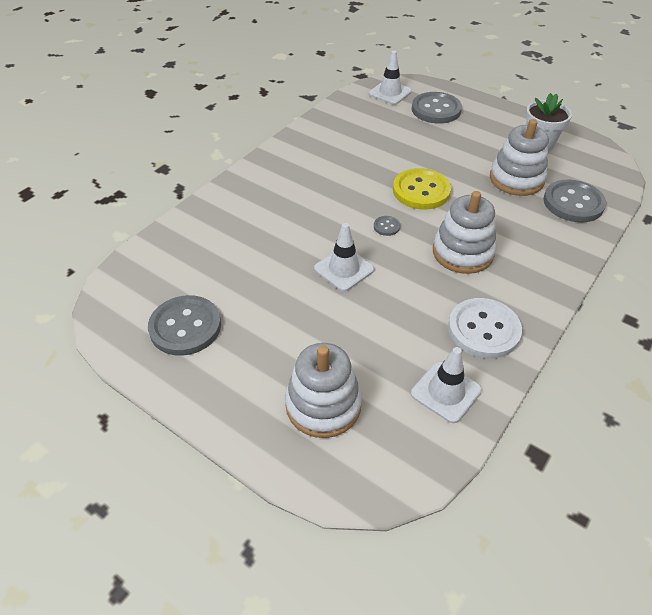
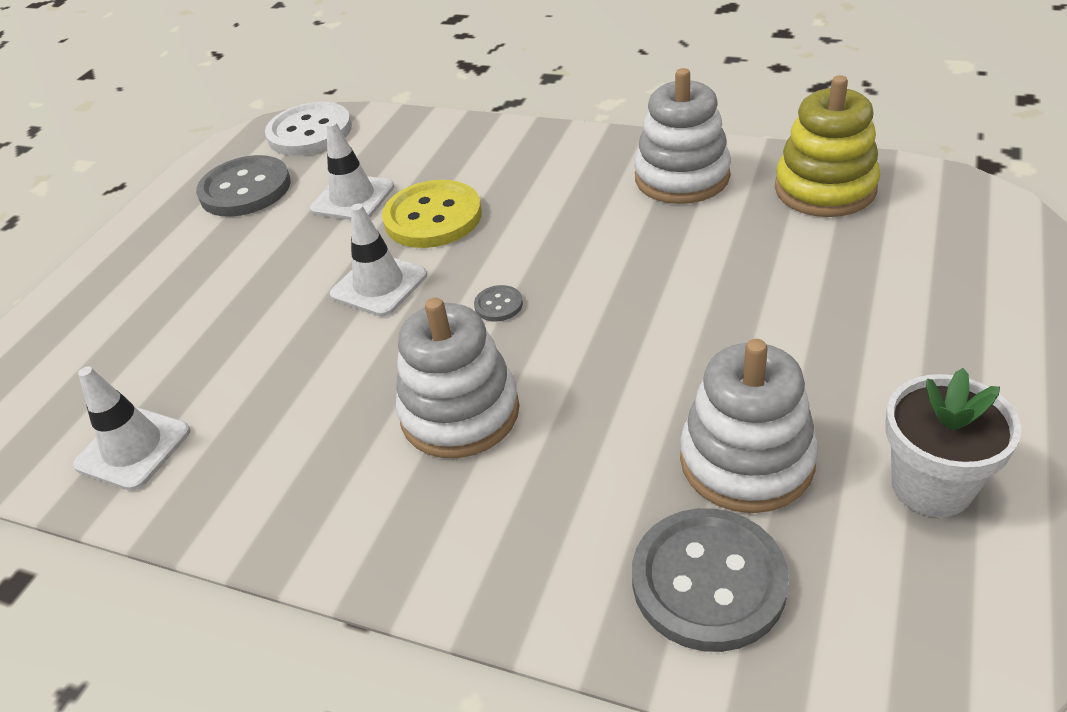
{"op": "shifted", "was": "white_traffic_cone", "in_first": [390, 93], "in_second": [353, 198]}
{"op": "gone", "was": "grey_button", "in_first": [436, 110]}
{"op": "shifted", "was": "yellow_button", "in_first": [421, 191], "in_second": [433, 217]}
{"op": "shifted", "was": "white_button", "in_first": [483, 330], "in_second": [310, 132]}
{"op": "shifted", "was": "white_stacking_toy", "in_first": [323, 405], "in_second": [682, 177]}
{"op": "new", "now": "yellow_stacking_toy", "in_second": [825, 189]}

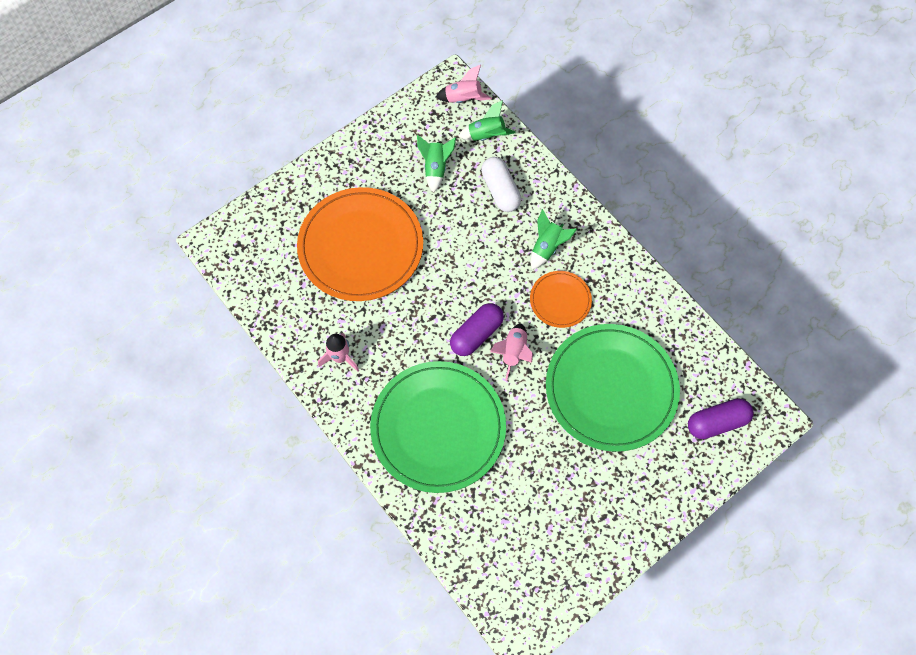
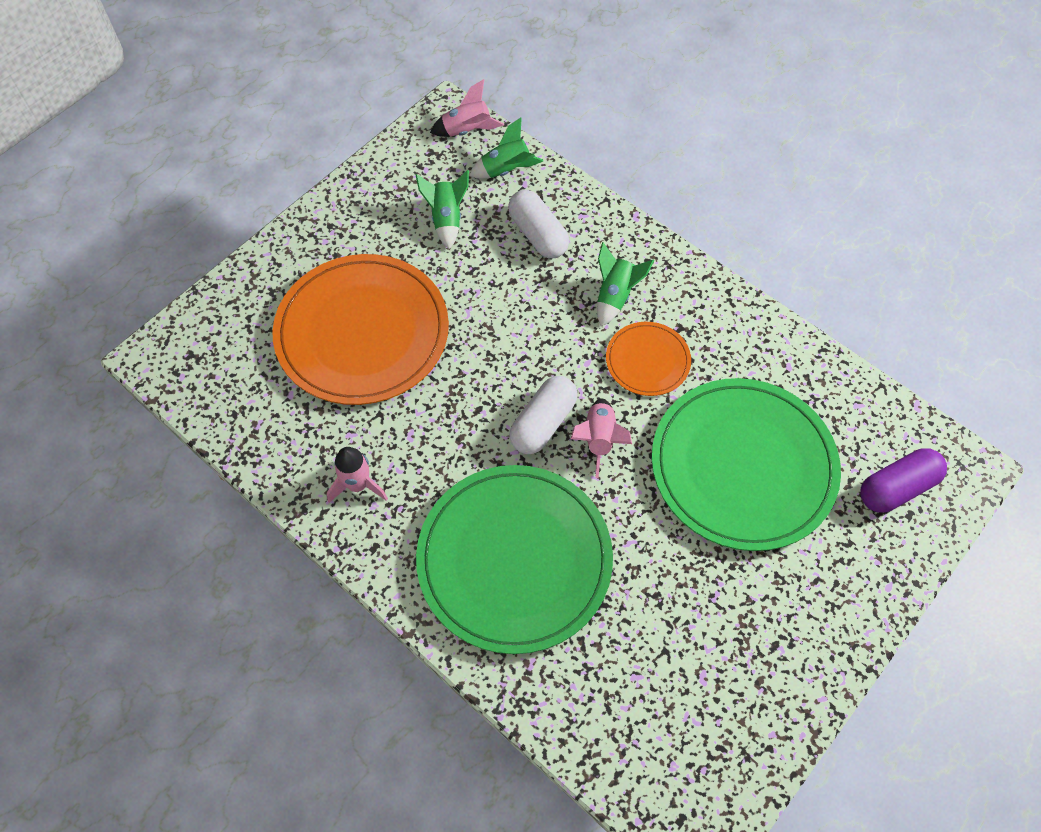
{"op": "repainted", "was": "purple_capsule", "now": "white_capsule", "in_first": [476, 334], "in_second": [543, 423]}

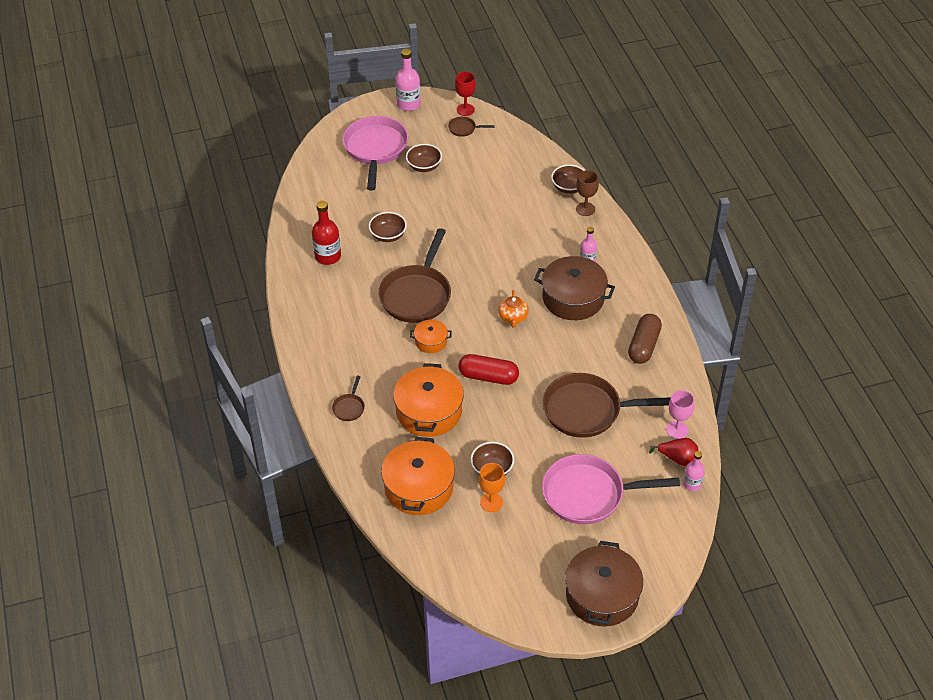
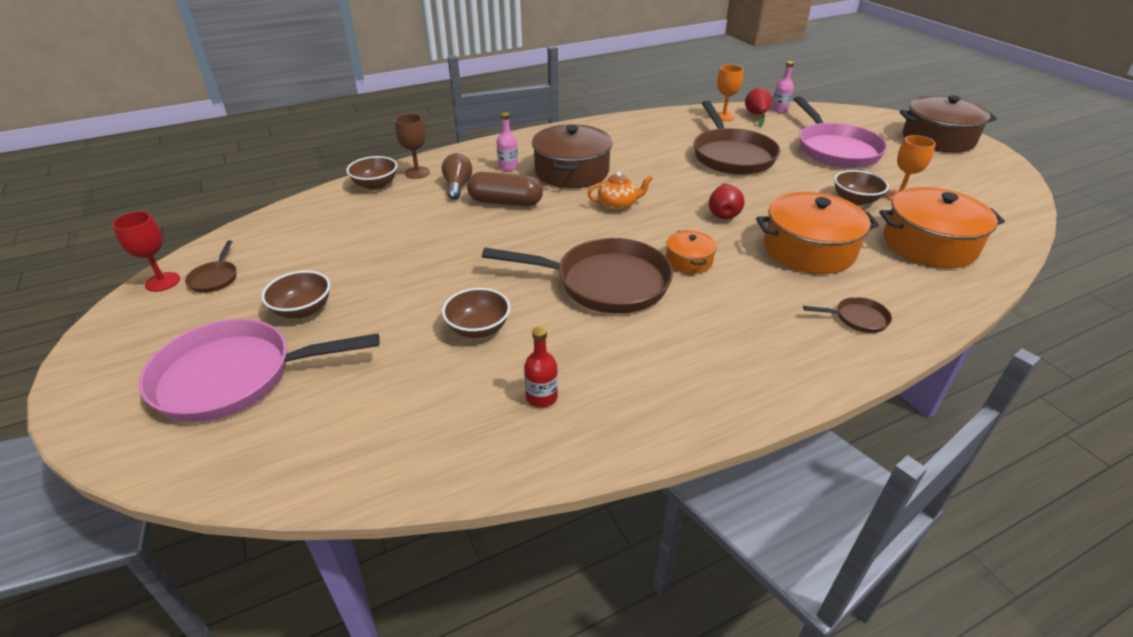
{"op": "gone", "was": "pink_bottle", "in_first": [408, 104]}
{"op": "scaled", "was": "red_bottle", "in_first": [328, 256], "in_second": [541, 397], "ratio": 0.62}
{"op": "shifted", "was": "brown_capsule", "in_first": [644, 346], "in_second": [505, 202]}
{"op": "swapped", "was": "red_capsule", "now": "red_pear", "in_first": [488, 376], "in_second": [723, 213]}
{"op": "repainted", "was": "pink_goblet", "now": "orange_goblet", "in_first": [677, 430], "in_second": [723, 117]}
{"op": "new", "now": "brown_light_bulb", "in_second": [457, 186]}

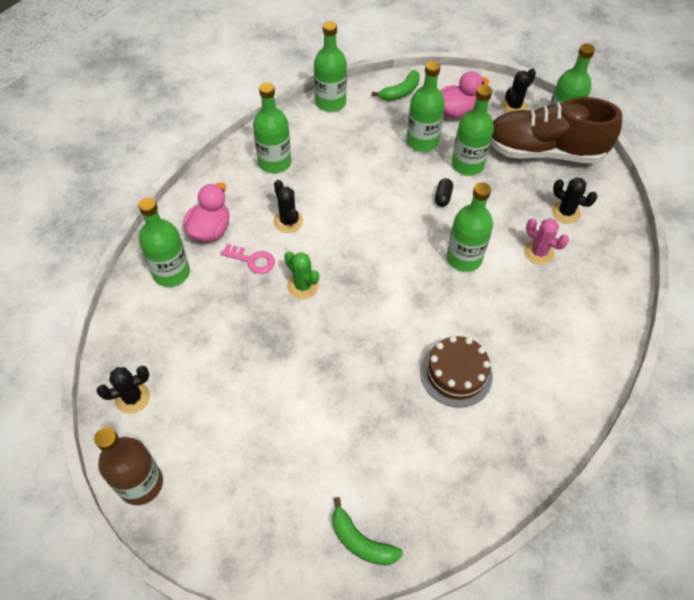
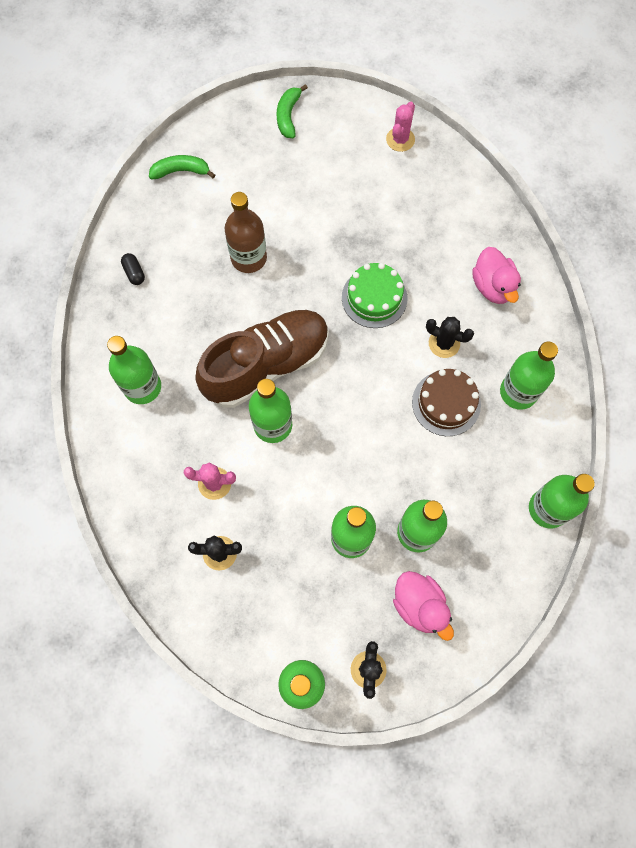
{"op": "shifted", "was": "green_banana", "in_first": [400, 92], "in_second": [288, 116]}
{"op": "rotated", "was": "pink_duck", "in_first": [456, 112], "in_second": [419, 605], "clockwise": -60}
{"op": "shifted", "was": "brown_shoe", "in_first": [544, 152], "in_second": [267, 365]}
{"op": "shifted", "was": "black_capsule", "in_first": [443, 197], "in_second": [134, 273]}
{"op": "shifted", "was": "green_bottle", "in_first": [171, 273], "in_second": [142, 387]}
{"op": "gone", "was": "pink_key", "in_first": [252, 260]}
{"op": "swapped", "was": "green_cactus", "now": "green_cake", "in_first": [303, 286], "in_second": [374, 298]}
{"op": "shifted", "was": "brown_cake", "in_first": [456, 374], "in_second": [446, 403]}
{"op": "repainted", "was": "black_cactus", "now": "pink_cactus", "in_first": [132, 398], "in_second": [400, 139]}
{"op": "shifted", "was": "brown_bottle", "in_first": [141, 484], "in_second": [249, 258]}

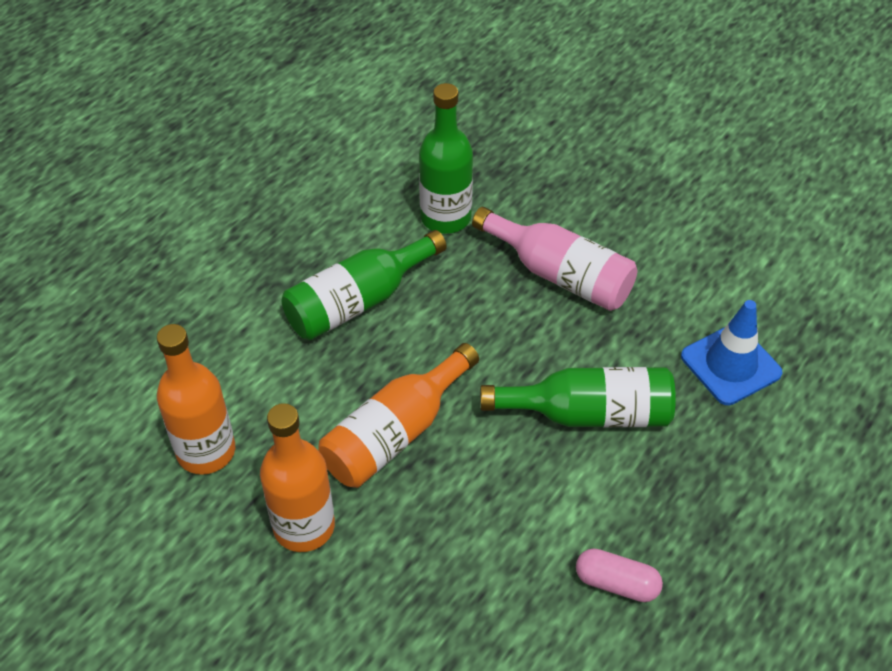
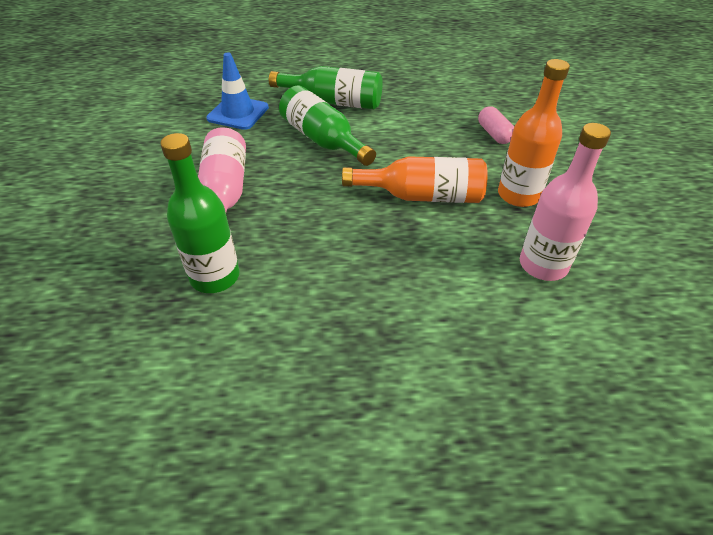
{"op": "shifted", "was": "green_bottle", "in_first": [358, 301], "in_second": [334, 102]}
{"op": "repainted", "was": "orange_bottle", "now": "pink_bottle", "in_first": [206, 451], "in_second": [543, 265]}
{"op": "shifted", "was": "pink_capsule", "in_first": [616, 583], "in_second": [494, 134]}

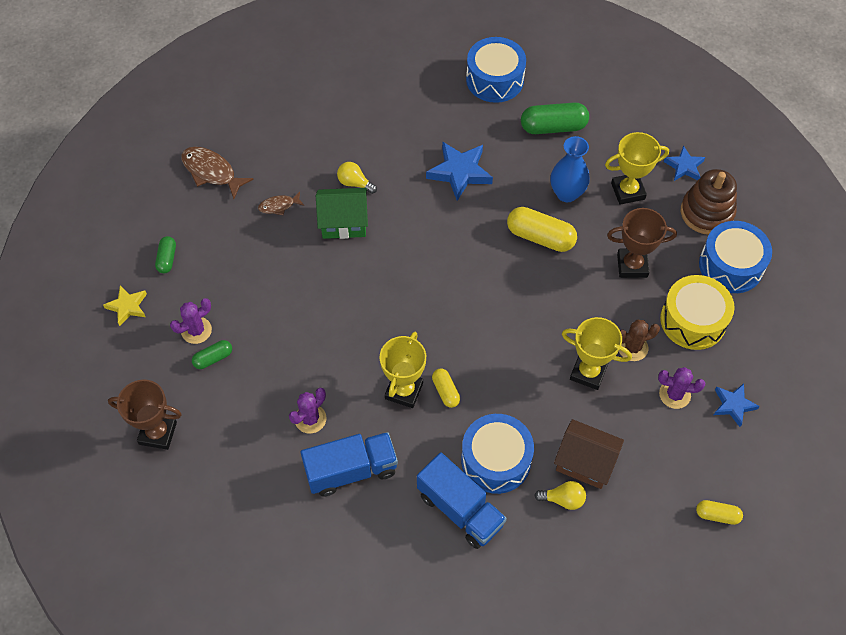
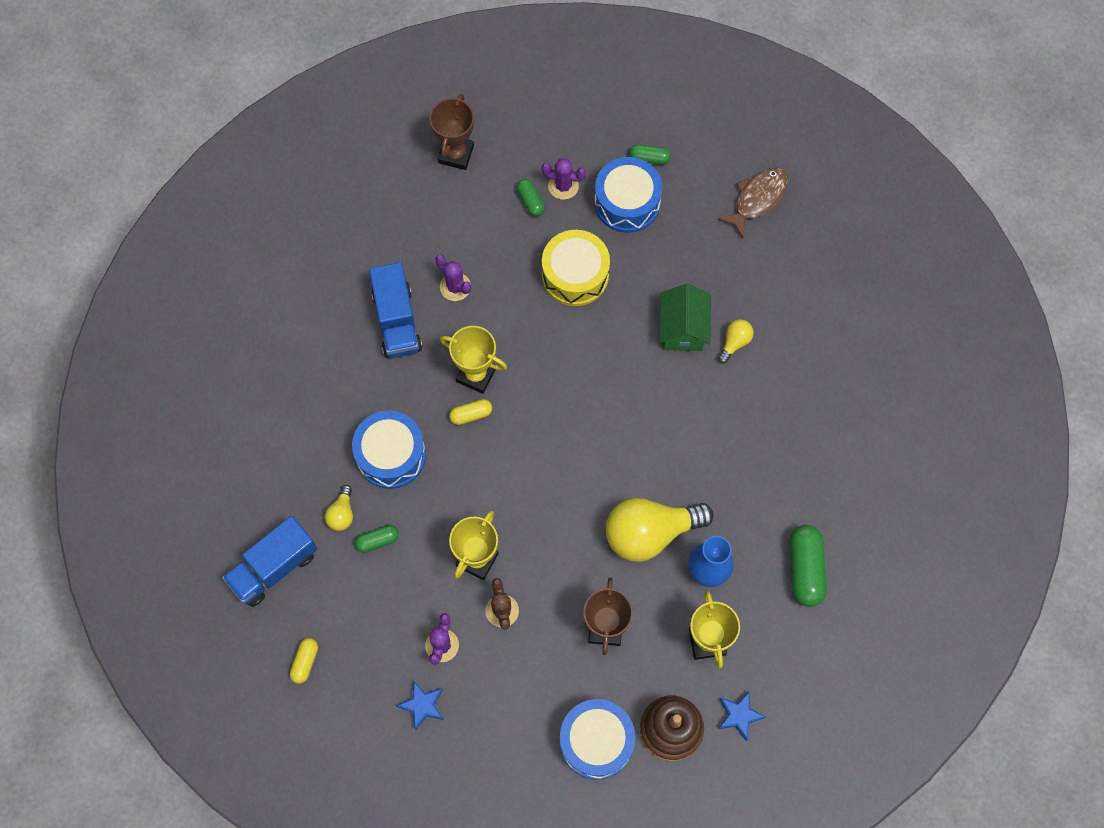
{"op": "shifted", "was": "blue_drum", "in_first": [495, 79], "in_second": [627, 202]}
{"op": "gone", "was": "blue_star", "in_first": [459, 172]}
{"op": "gone", "was": "brown_fish", "in_first": [279, 206]}
{"op": "swapped", "was": "yellow_capsule", "now": "yellow_light_bulb", "in_first": [540, 237], "in_second": [650, 533]}
{"op": "shifted", "was": "yellow_drum", "in_first": [693, 320], "in_second": [575, 275]}
{"op": "gone", "was": "yellow_star", "in_first": [127, 306]}
{"op": "rotated", "was": "purple_cactus", "in_first": [196, 330], "in_second": [563, 186], "clockwise": -45}
{"op": "swapped", "was": "brown_house", "now": "green_capsule", "in_first": [585, 462], "in_second": [377, 541]}
{"op": "shifted", "was": "blue_truck", "in_first": [460, 509], "in_second": [274, 567]}

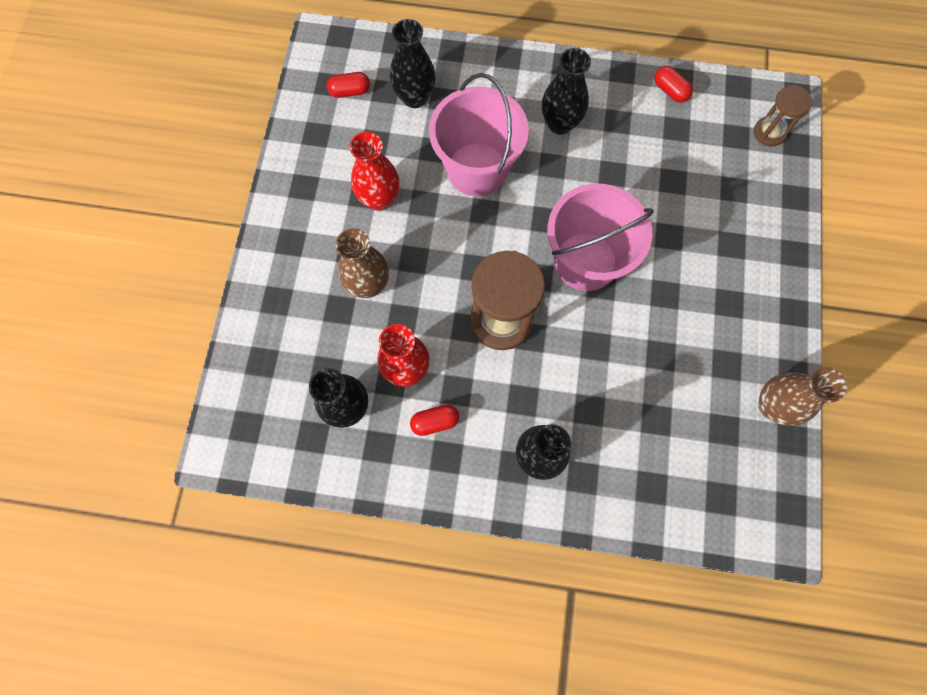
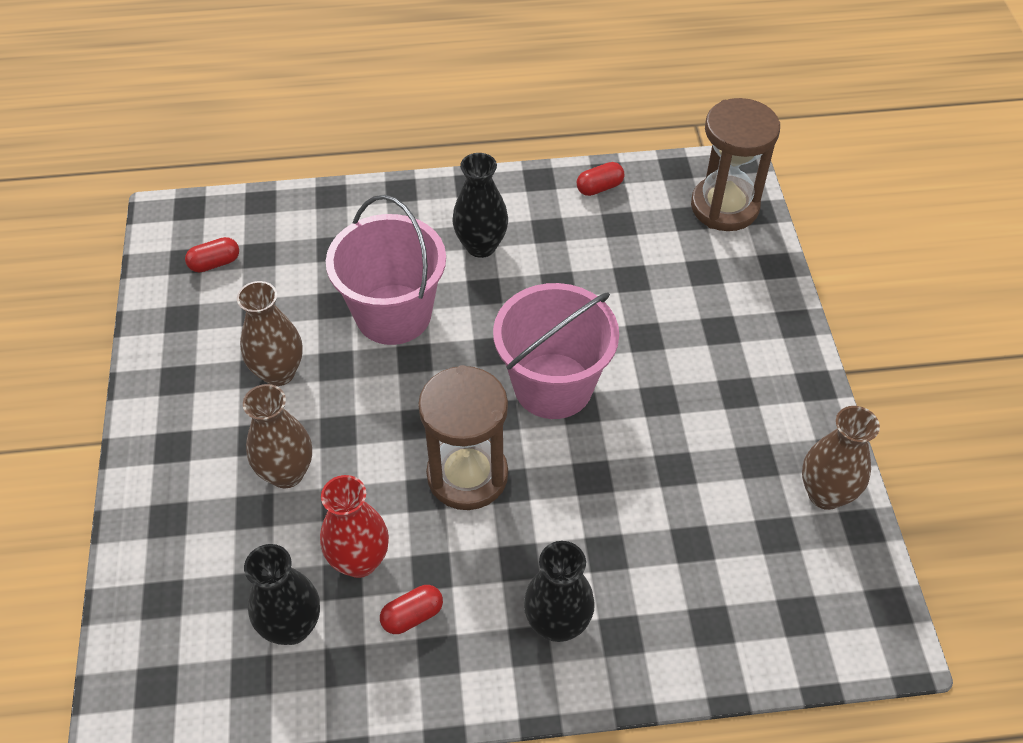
{"op": "gone", "was": "black_vase", "in_first": [415, 97]}
{"op": "rotated", "was": "red_capsule", "in_first": [670, 91], "in_second": [599, 187], "clockwise": -60}
{"op": "scaled", "was": "brown_hourglass", "in_first": [769, 132], "in_second": [724, 207], "ratio": 1.79}
{"op": "repainted", "was": "red_vase", "now": "brown_vase", "in_first": [379, 199], "in_second": [278, 372]}

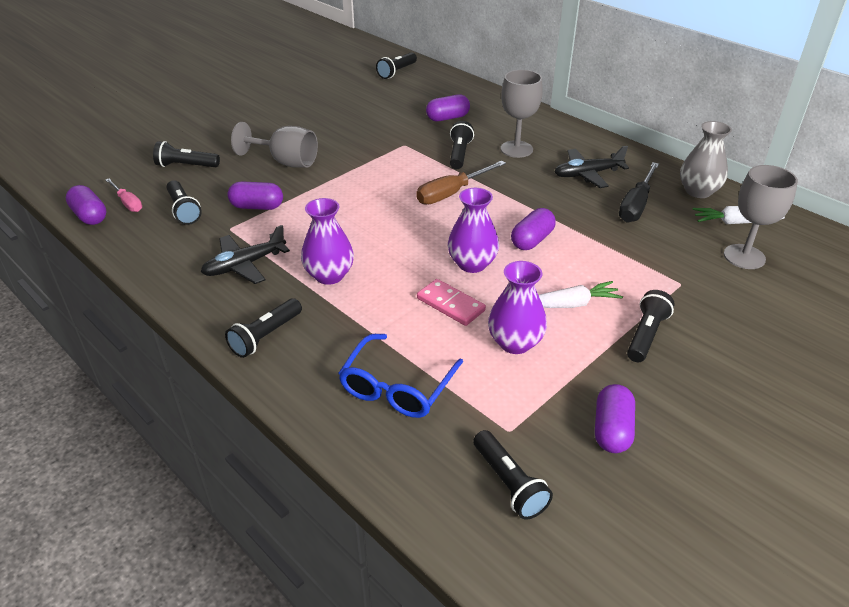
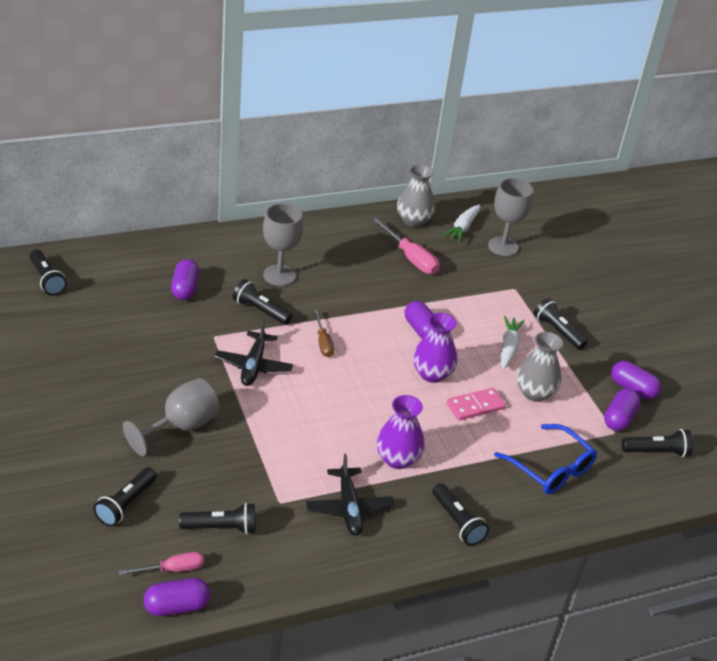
{"op": "shifted", "was": "black_plane", "in_first": [587, 174], "in_second": [253, 365]}
{"op": "scaled", "was": "brown_screwdriver", "in_first": [451, 193], "in_second": [323, 342], "ratio": 0.64}
{"op": "repainted", "was": "black_screwdriver", "now": "pink_screwdriver", "in_first": [636, 205], "in_second": [410, 258]}
{"op": "shifted", "was": "purple_capsule", "in_first": [257, 207], "in_second": [619, 418]}
{"op": "repainted", "was": "purple_vase", "now": "grey_vase", "in_first": [515, 343], "in_second": [534, 393]}

